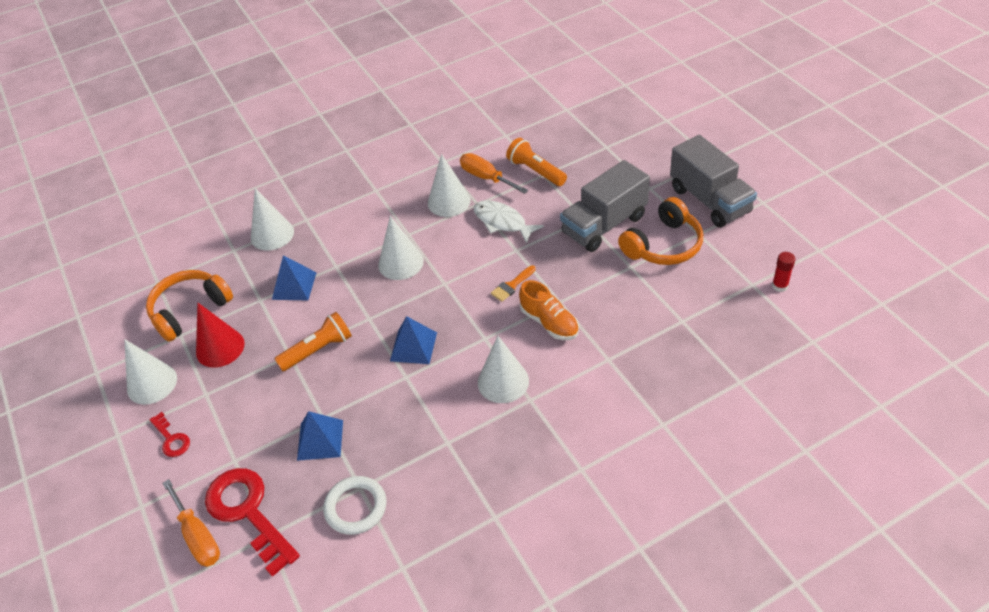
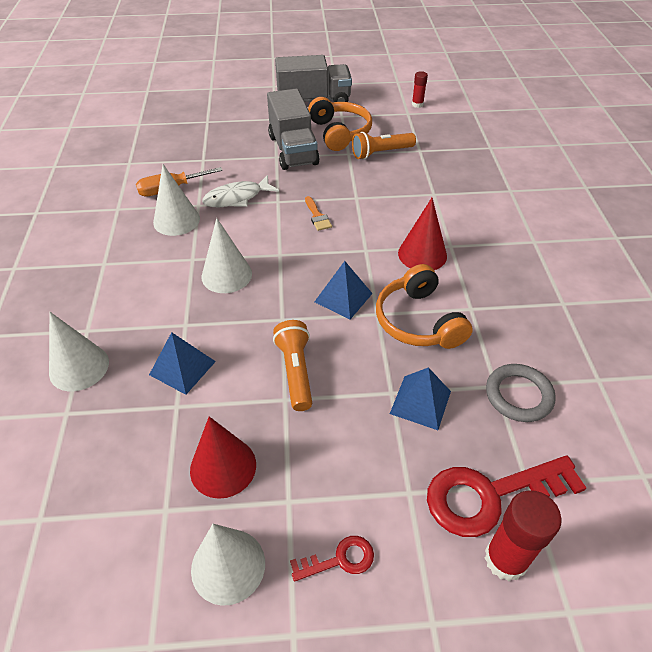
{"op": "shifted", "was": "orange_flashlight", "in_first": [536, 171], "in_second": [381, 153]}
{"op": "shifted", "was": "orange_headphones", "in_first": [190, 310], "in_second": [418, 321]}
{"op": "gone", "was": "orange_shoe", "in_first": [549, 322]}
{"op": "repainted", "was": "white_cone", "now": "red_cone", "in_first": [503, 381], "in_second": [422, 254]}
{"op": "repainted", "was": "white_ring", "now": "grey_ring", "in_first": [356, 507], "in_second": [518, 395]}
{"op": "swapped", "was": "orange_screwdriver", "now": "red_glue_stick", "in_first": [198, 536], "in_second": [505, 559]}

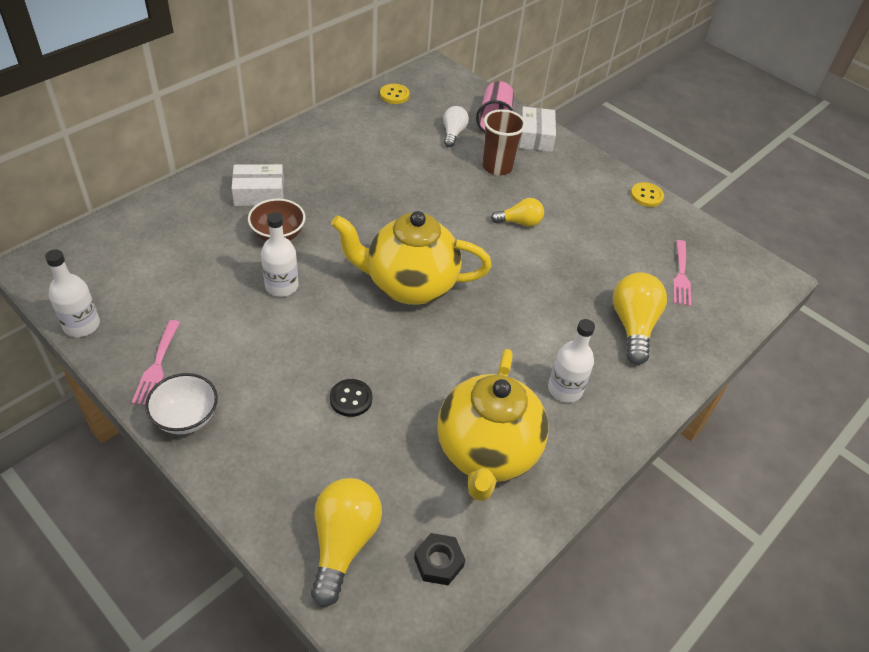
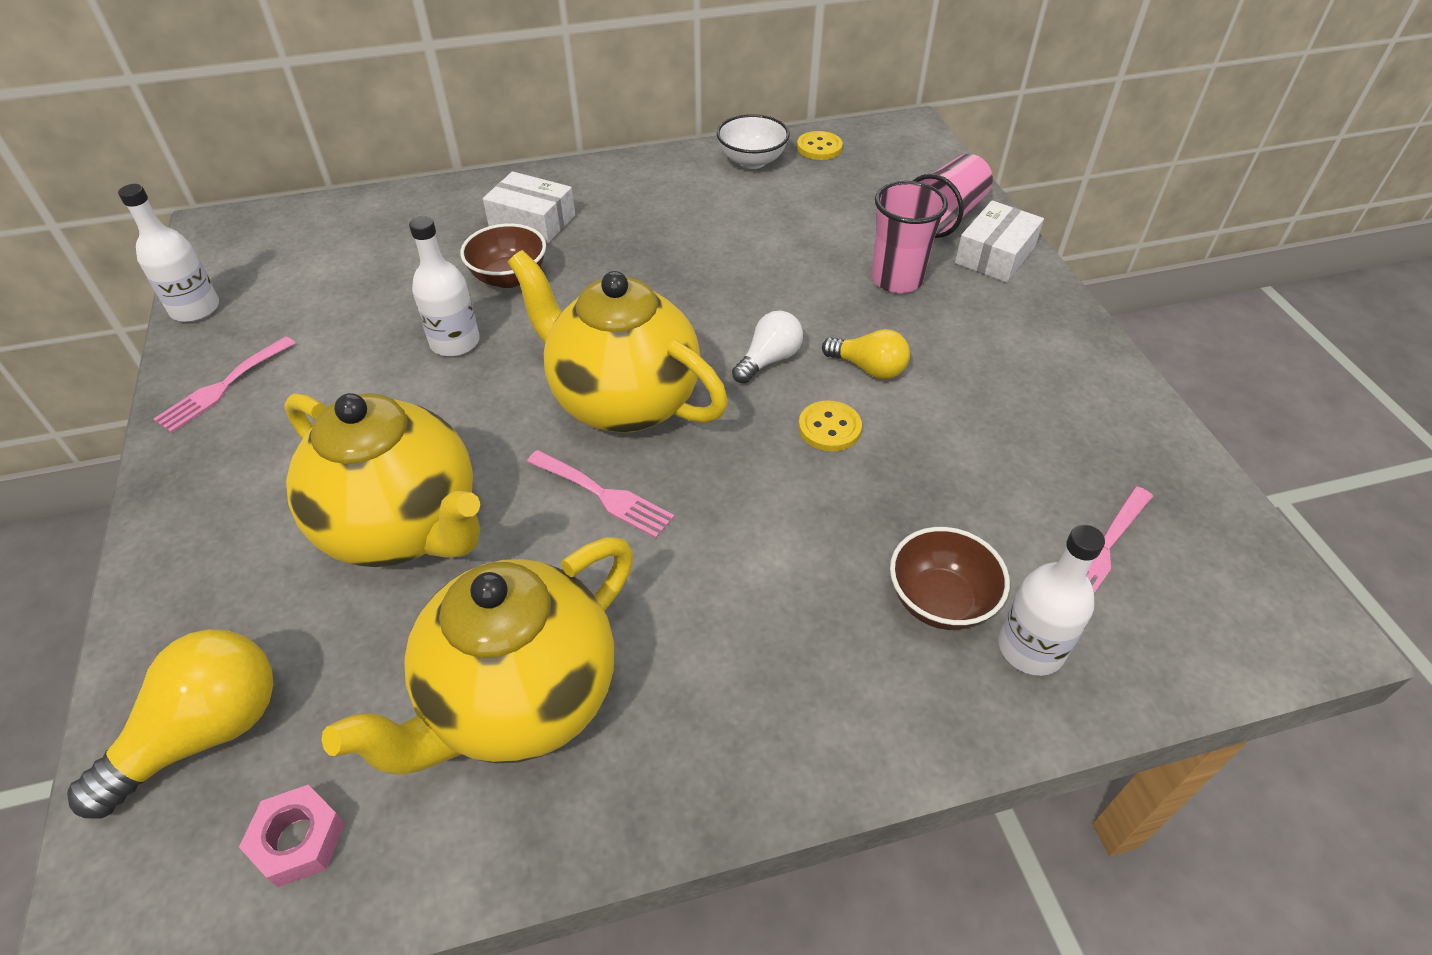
{"op": "shifted", "was": "white_light_bulb", "in_first": [453, 133], "in_second": [769, 360]}
{"op": "repainted", "was": "brown_cup", "now": "pink_cup", "in_first": [497, 167], "in_second": [896, 279]}
{"op": "shifted", "was": "yellow_button", "in_first": [646, 196], "in_second": [829, 428]}
{"op": "swapped", "was": "yellow_light_bulb", "now": "brown_bowl", "in_first": [633, 326], "in_second": [940, 601]}
{"op": "shifted", "was": "white_bottle", "in_first": [565, 389], "in_second": [1030, 648]}
{"op": "shifted", "was": "white_bowl", "in_first": [186, 417], "in_second": [752, 161]}
{"op": "swapped", "was": "black_button", "now": "yellow_teapot", "in_first": [351, 399], "in_second": [404, 527]}
{"op": "repainted", "was": "black_nut", "now": "pink_nut", "in_first": [438, 562], "in_second": [298, 840]}
{"op": "new", "now": "pink_fork", "in_second": [604, 495]}

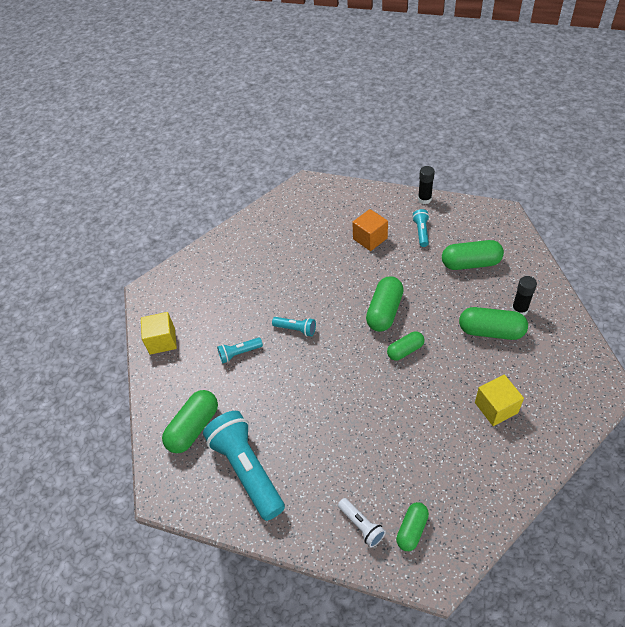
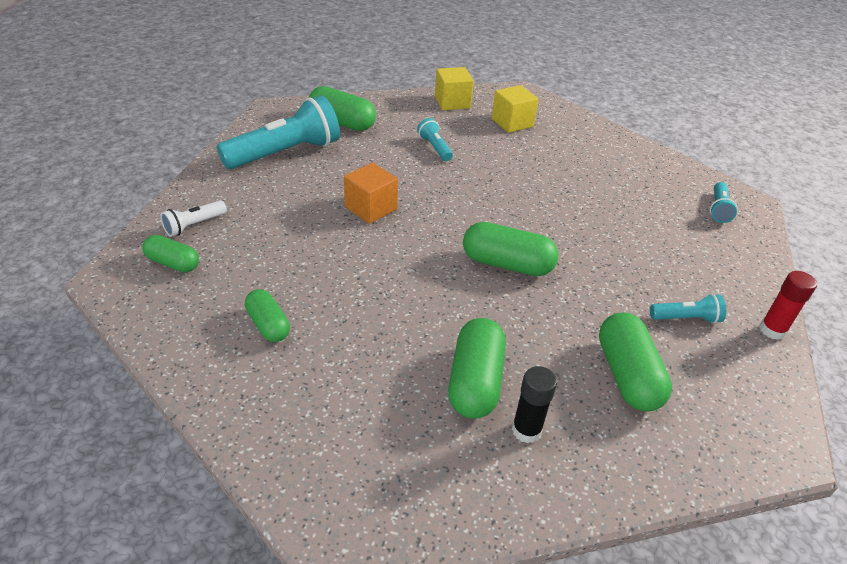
{"op": "repainted", "was": "black_glue_stick", "now": "red_glue_stick", "in_first": [424, 199], "in_second": [772, 330]}
{"op": "shifted", "was": "orange_cube", "in_first": [370, 238], "in_second": [371, 208]}
{"op": "shifted", "was": "turquoise_flashlight", "in_first": [296, 329], "in_second": [718, 209]}
{"op": "shifted", "was": "green_capsule", "in_first": [405, 350], "in_second": [268, 325]}
{"op": "shifted", "was": "yellow_cube", "in_first": [496, 408], "in_second": [512, 122]}

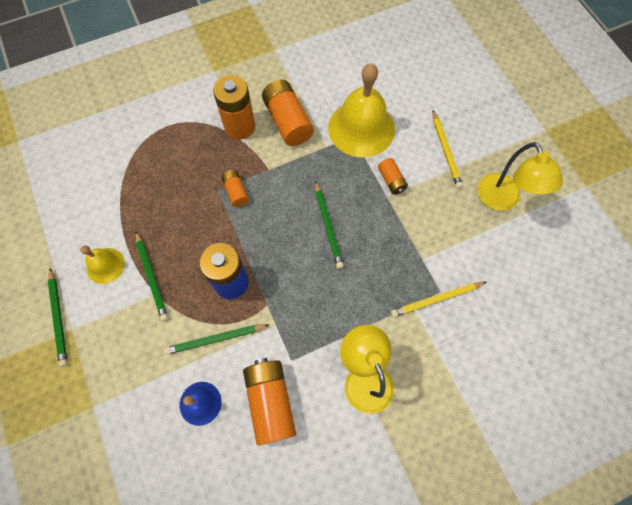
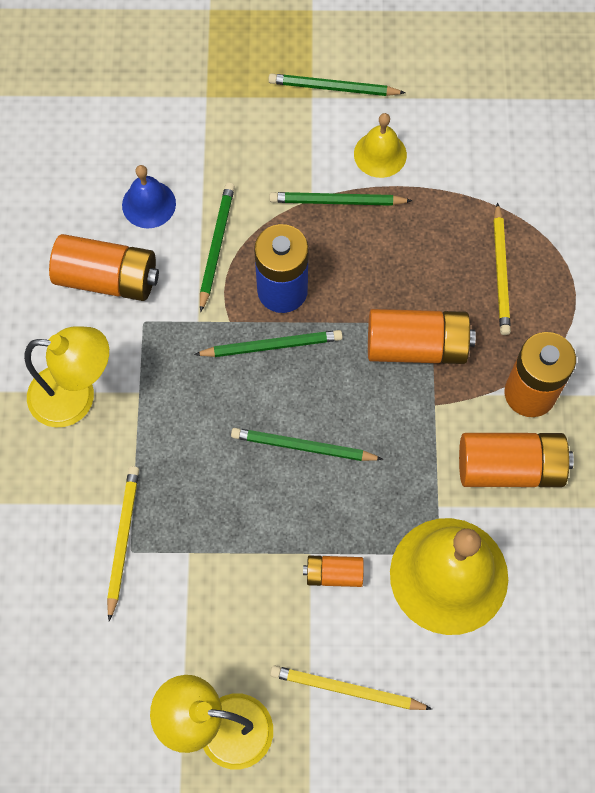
{"op": "scaled", "was": "orange_battery", "in_first": [236, 192], "in_second": [416, 346], "ratio": 1.87}
{"op": "new", "now": "yellow_pencil", "in_second": [500, 272]}
{"op": "new", "now": "green_pencil", "in_second": [271, 346]}

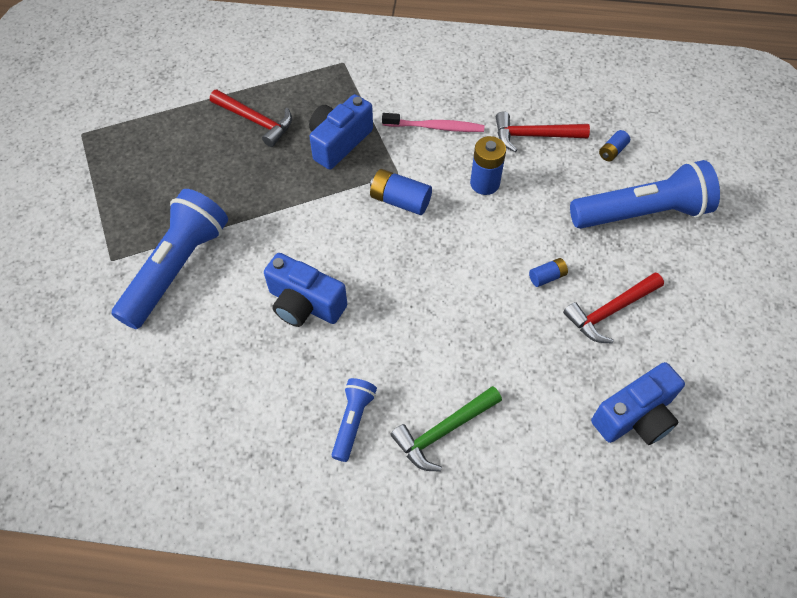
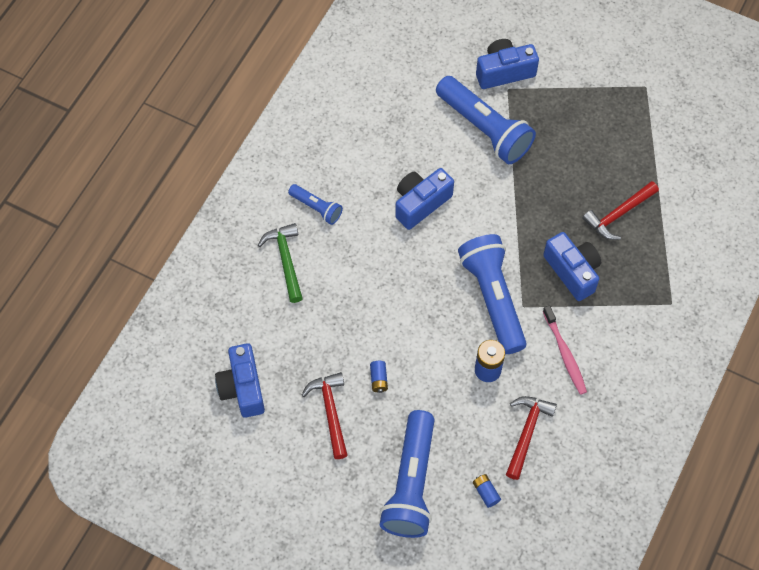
{"op": "rotated", "was": "pink_toothbrush", "in_first": [435, 127], "in_second": [564, 353], "clockwise": -45}
{"op": "swapped", "was": "blue_battery", "now": "blue_flashlight", "in_first": [400, 200], "in_second": [493, 298]}
{"op": "new", "now": "blue_camera", "in_second": [504, 72]}

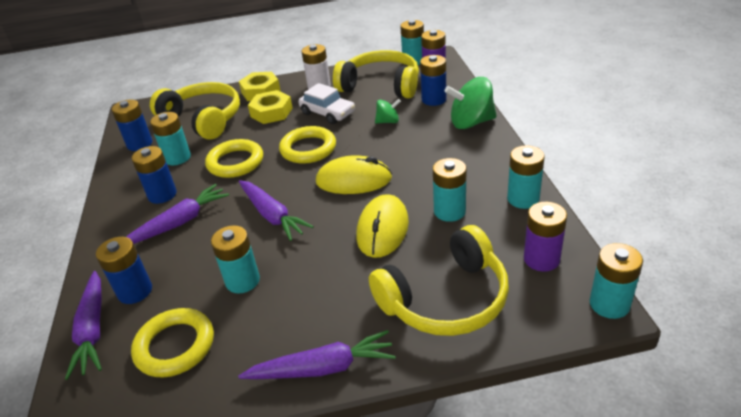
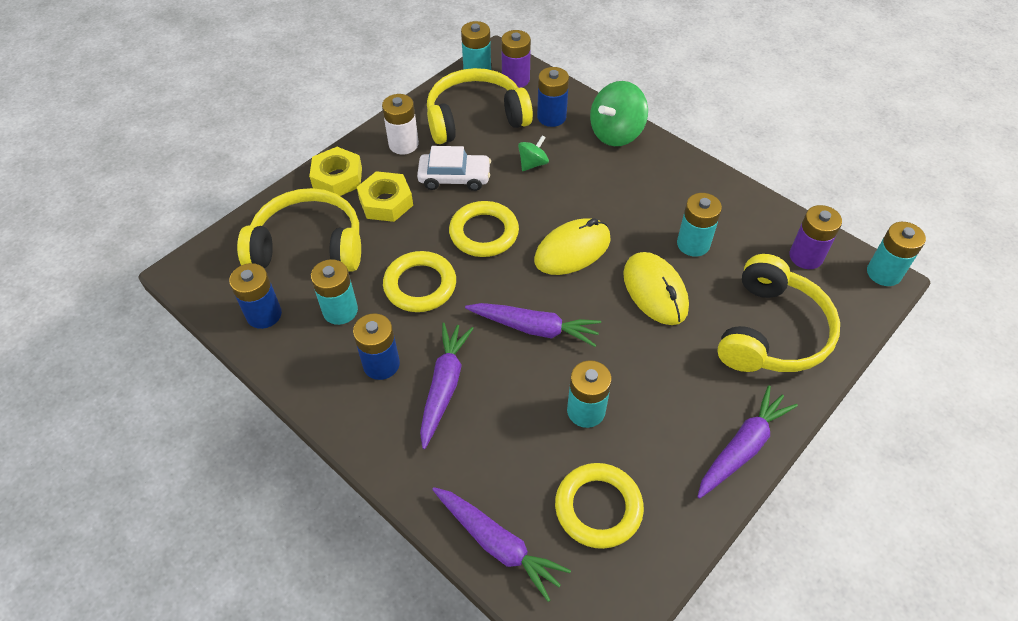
{"op": "gone", "was": "turquoise_battery", "in_first": [523, 199]}
{"op": "gone", "was": "blue_battery", "in_first": [135, 291]}

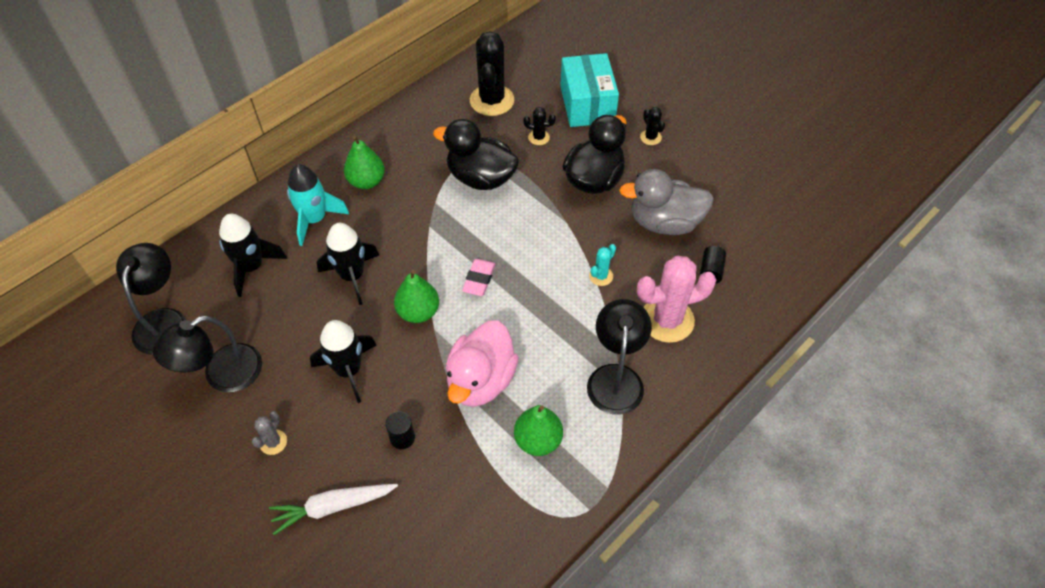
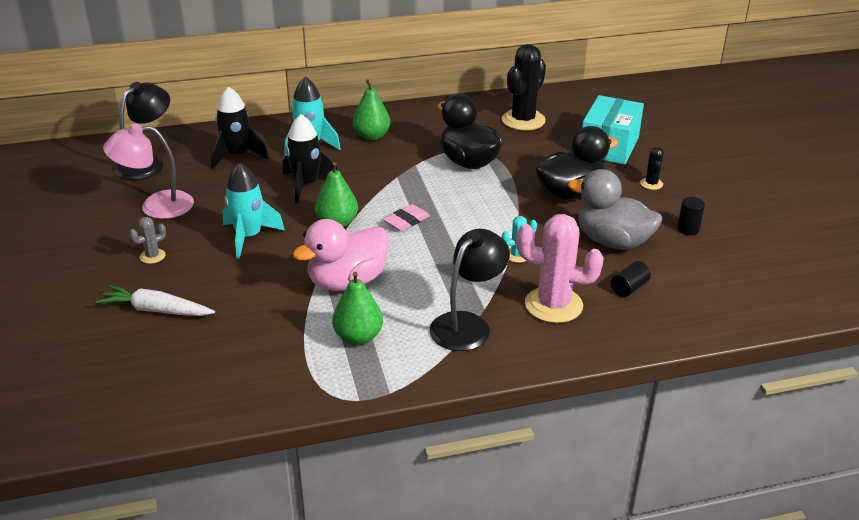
{"op": "gone", "was": "black_cactus", "in_first": [539, 137]}
{"op": "repainted", "was": "black_lamp", "now": "pink_lamp", "in_first": [222, 375], "in_second": [156, 206]}
{"op": "repainted", "was": "black_rocket", "now": "turquoise_rocket", "in_first": [349, 370], "in_second": [249, 237]}
{"op": "shifted", "was": "black_cylinder", "in_first": [402, 438], "in_second": [688, 229]}

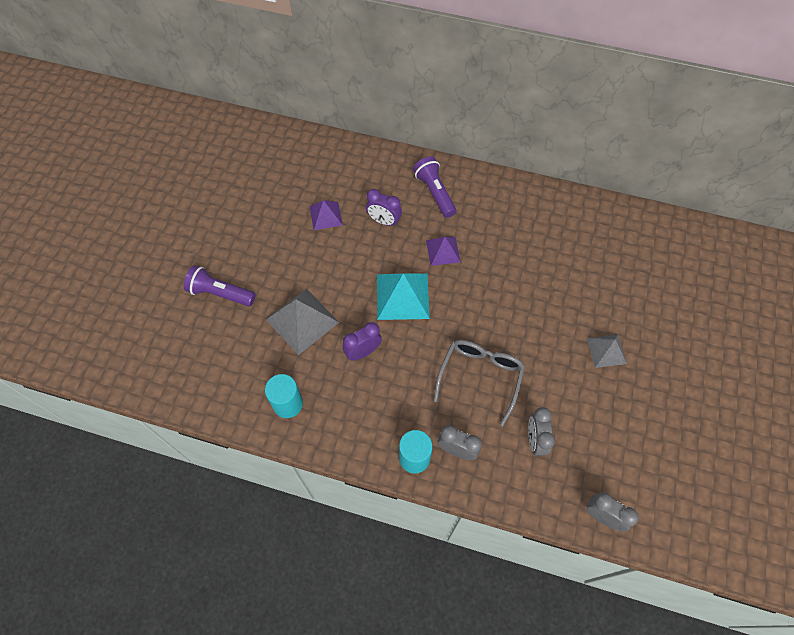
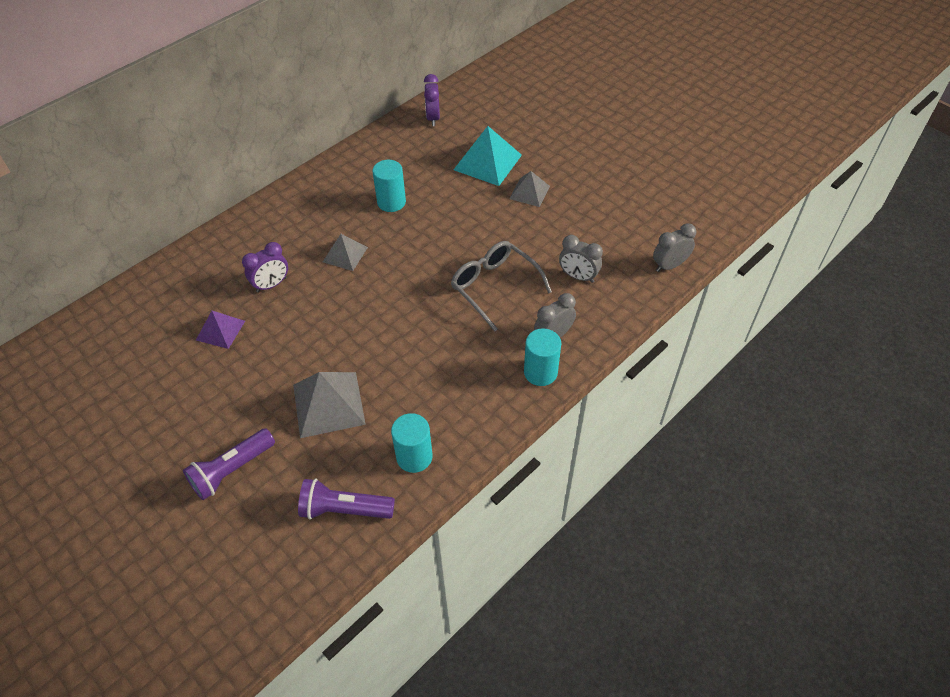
{"op": "shifted", "was": "purple_flashlight", "in_first": [434, 192], "in_second": [344, 509]}
{"op": "repainted", "was": "purple_pyramid", "now": "grey_pyramid", "in_first": [443, 251], "in_second": [345, 254]}
{"op": "shifted", "was": "turquoise_pyramid", "in_first": [403, 296], "in_second": [487, 162]}
{"op": "shifted", "was": "purple_clock", "in_first": [363, 352], "in_second": [433, 118]}
{"op": "new", "now": "turquoise_cylinder", "in_second": [391, 202]}

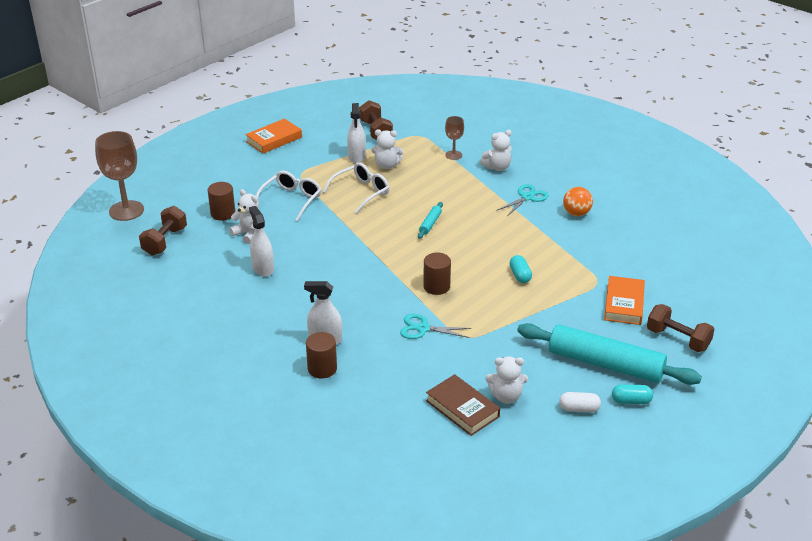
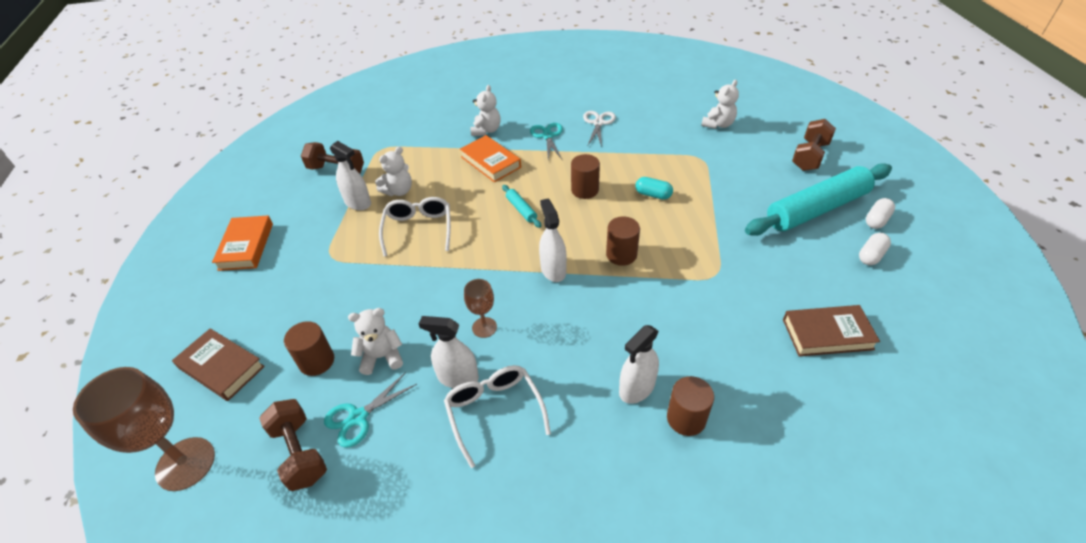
{"op": "shifted", "was": "brown_goblet", "in_first": [453, 155], "in_second": [484, 327]}
{"op": "shifted", "was": "white_glasses", "in_first": [291, 200], "in_second": [494, 411]}
{"op": "swapped", "was": "orange_ball", "now": "white_scissors", "in_first": [576, 213], "in_second": [598, 123]}
{"op": "shifted", "was": "orange_book", "in_first": [624, 304], "in_second": [490, 162]}
{"op": "rotated", "was": "brown_dumbbell", "in_first": [677, 339], "in_second": [809, 156], "clockwise": -45}
{"op": "shifted", "was": "turquoise_scissors", "in_first": [423, 328], "in_second": [358, 417]}
{"op": "shifted", "was": "white_teddy_bear", "in_first": [506, 396], "in_second": [718, 124]}
{"op": "repainted", "was": "turquoise_capsule", "now": "white_capsule", "in_first": [631, 401], "in_second": [876, 220]}
{"op": "new", "now": "brown_cylinder", "in_second": [585, 190]}
{"op": "new", "now": "white_spray_bottle", "in_second": [553, 270]}
{"op": "new", "now": "brown_book", "in_second": [221, 367]}

